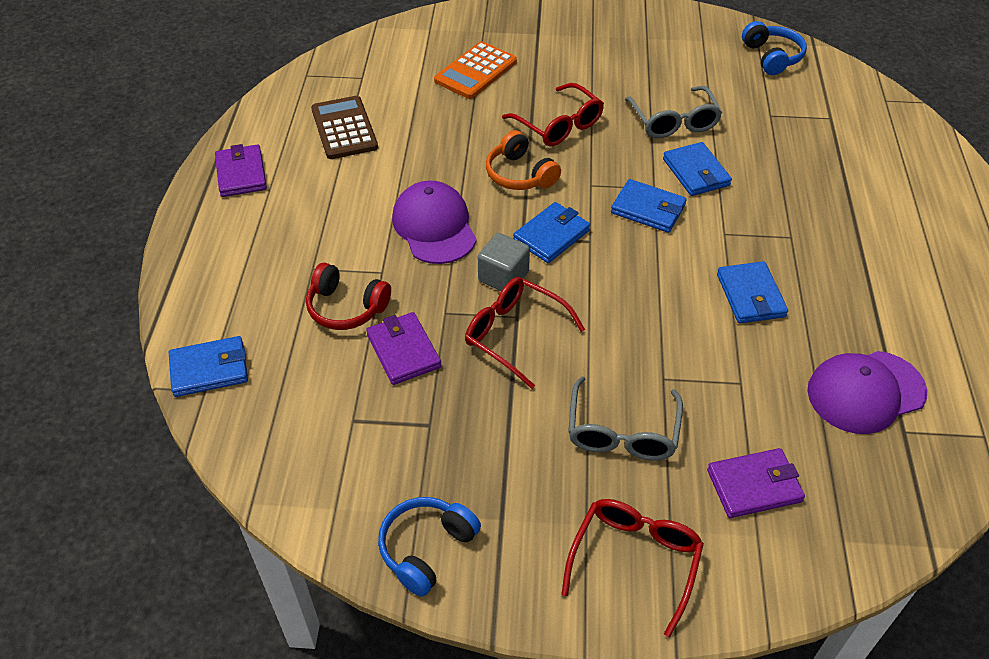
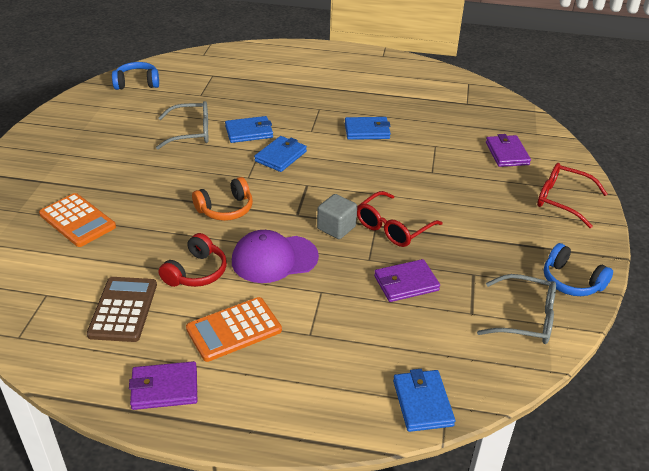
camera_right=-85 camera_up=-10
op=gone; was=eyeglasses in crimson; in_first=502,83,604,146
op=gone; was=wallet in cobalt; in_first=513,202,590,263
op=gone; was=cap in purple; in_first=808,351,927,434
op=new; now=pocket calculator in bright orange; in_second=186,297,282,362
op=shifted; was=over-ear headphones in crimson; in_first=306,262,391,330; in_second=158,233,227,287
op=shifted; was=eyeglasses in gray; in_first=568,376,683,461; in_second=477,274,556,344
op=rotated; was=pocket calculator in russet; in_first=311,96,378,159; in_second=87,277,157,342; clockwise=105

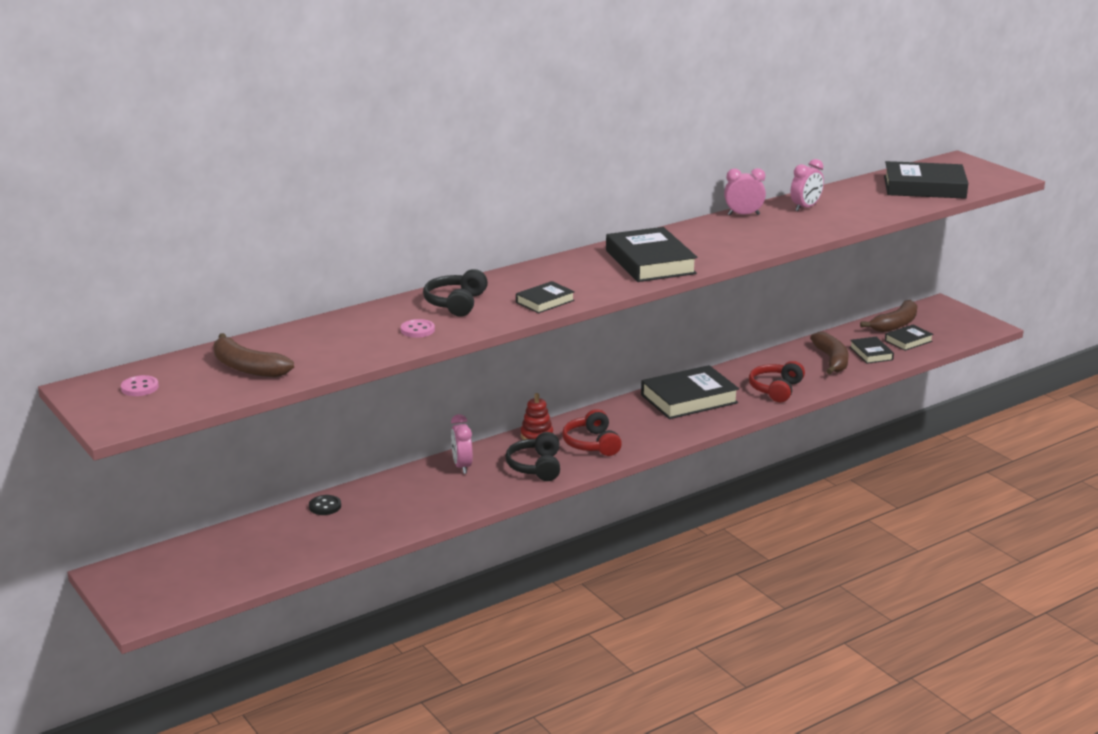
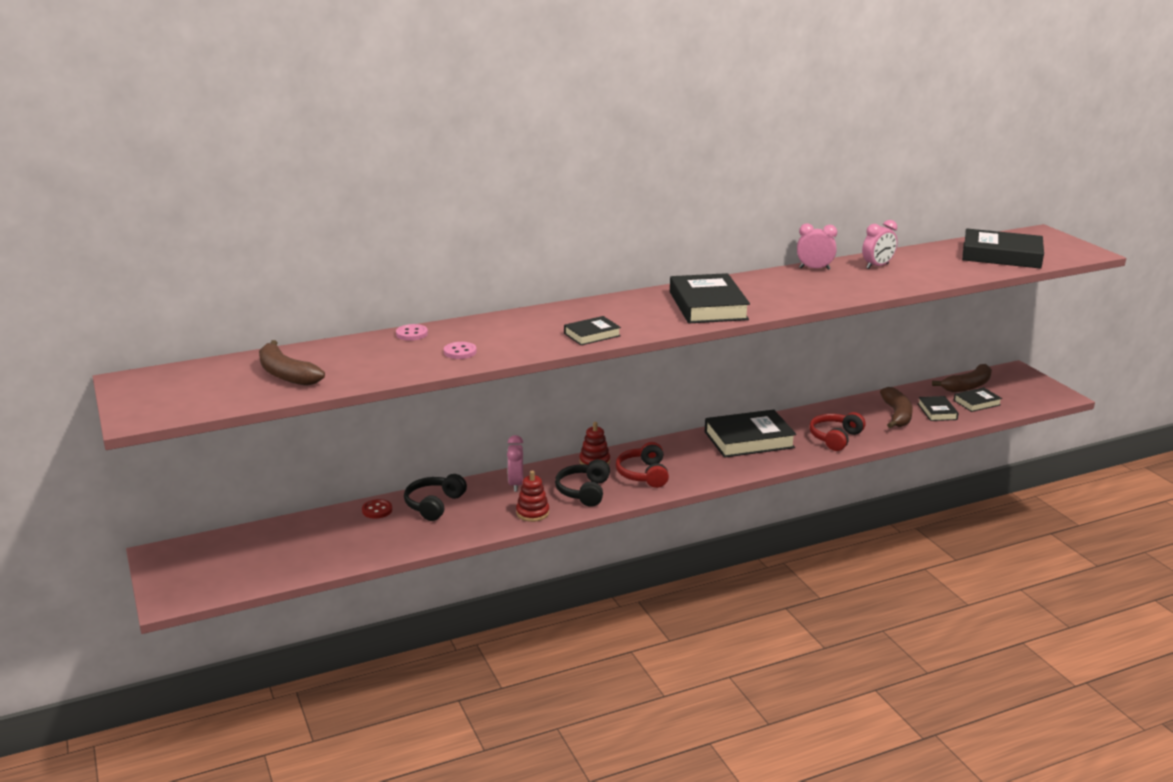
camera_right=10 camera_up=0
op=new; now=stacking toy in crimson; in_second=516,471,549,522
op=shifted; was=shirt button in rosy; in_first=121,375,159,396; in_second=396,324,428,341
op=shifted; was=over-ear headphones in black; in_first=423,269,488,317; in_second=404,474,467,521
op=repainted; was=shirt button in black; now=shirt button in crimson; in_first=309,495,341,515; in_second=362,499,392,519

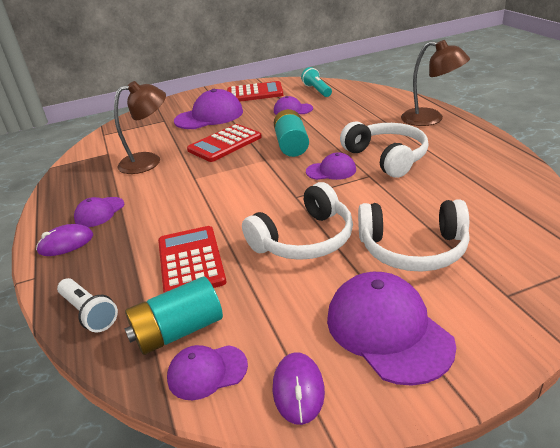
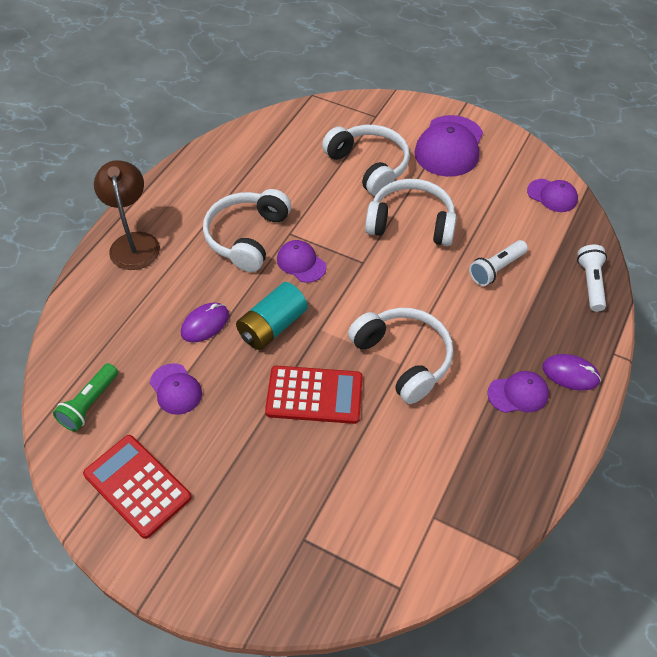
camera_right=-135 camera_up=20
op=gone; was=reading lamp in russet; in_first=114,81,166,174
op=gone; was=AA battery in aqua; in_first=124,277,223,355
op=gone; was=cap in purple; in_first=174,89,243,129
op=new; now=over-ear headphones in snow-white; in_second=348,308,453,404
op=shifted; was=computer mouse in purple; in_first=273,352,325,425; in_second=181,302,229,342
op=swapped; was=pocket calculator in crimson; now=flashlight in snow-white; in_first=158,226,226,293; in_second=469,240,528,286
op=repainted; was=flashlight in aqua; now=flashlight in green; in_first=301,67,332,97; in_second=53,363,118,432

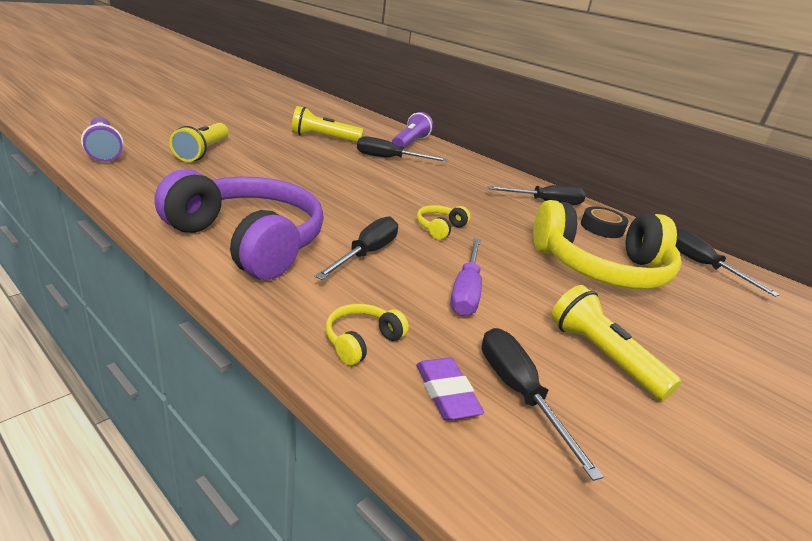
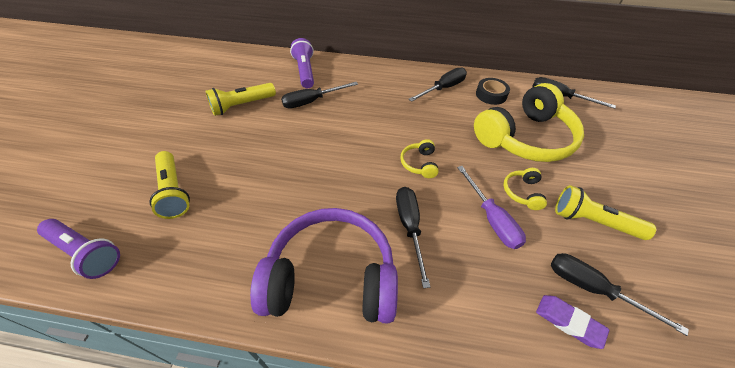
camera_right=-30 camera_up=20
op=shifted; was=over-ear headphones in bright yellow; in_first=326,304,409,366; in_second=504,168,547,210

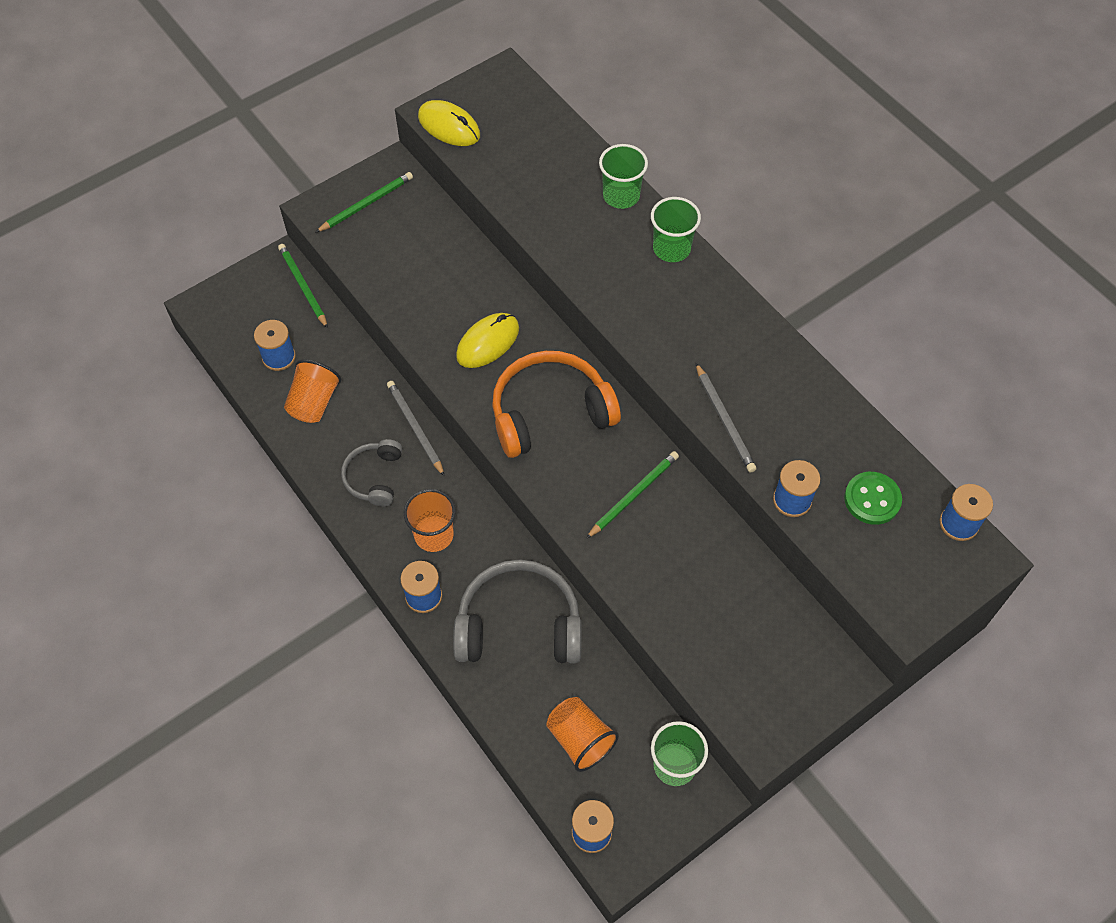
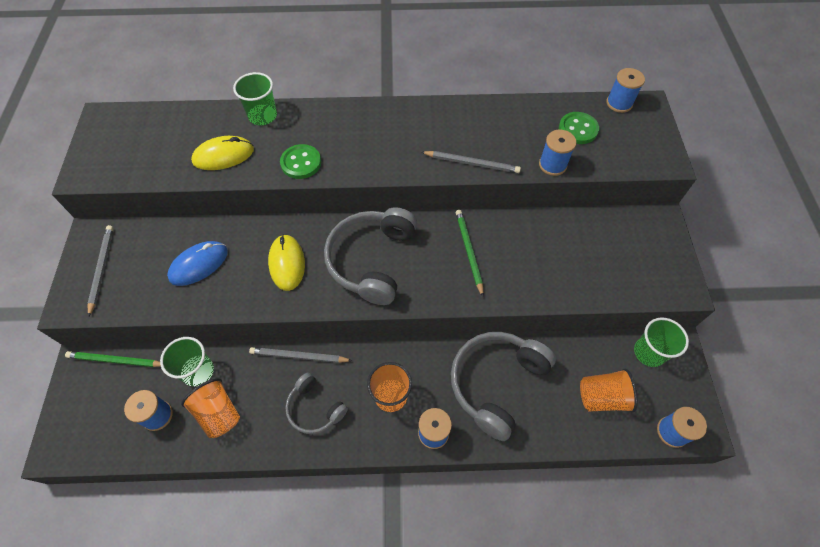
camera_right=-55 camera_up=0
op=new; now=computer mouse in cobalt; in_second=167,241,228,286
op=new; now=shirt button in green; in_second=280,144,321,179
op=shifted; was=computer mouse in bright yellow; in_first=418,100,480,146; in_second=191,136,254,170
op=shifted; was=tumbler in green; in_first=651,197,701,262; in_second=160,337,214,387
op=repainted; was=wooden pencil in green; now=wooden pencil in gray; in_first=315,172,413,233; in_second=87,225,114,317
op=repainted; was=over-ear headphones in bright orange; now=over-ear headphones in gray; in_first=492,351,621,458; in_second=324,207,417,305

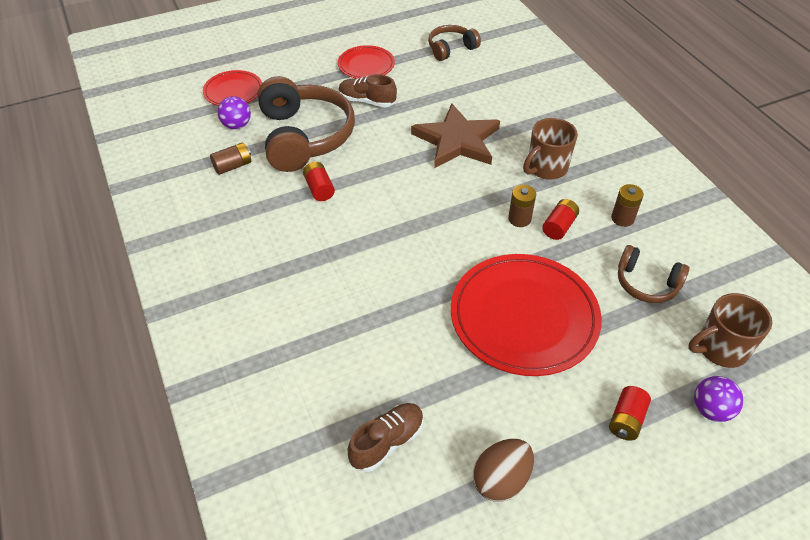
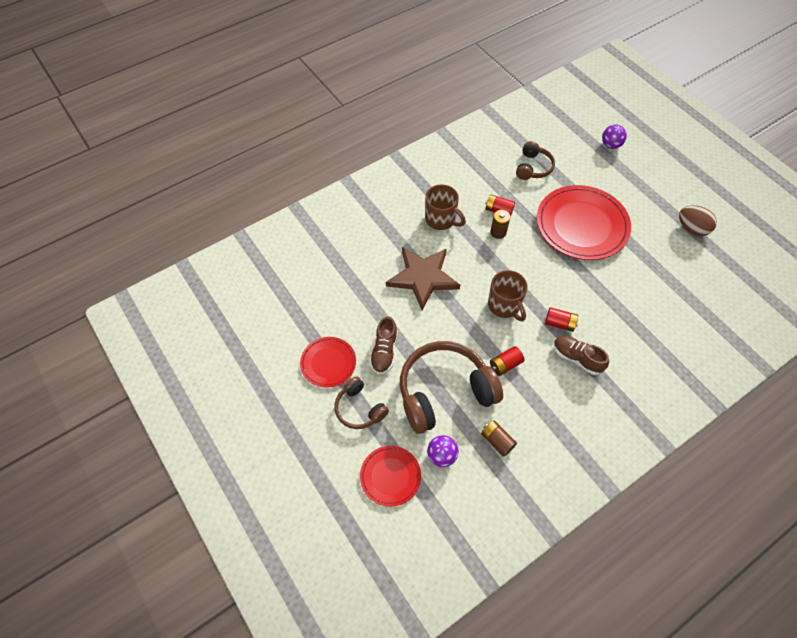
camera_right=-100 camera_up=10
op=gone; was=AA battery in russet; in_first=611,184,644,227
op=shifted; was=lace-up shoe in russet; in_first=348,403,424,472; in_second=554,336,609,375
op=shifted; was=over-ear headphones in russet; in_first=428,25,481,61; in_second=334,376,389,429
op=shifted; was=AA battery in crimson; in_first=609,386,651,441; in_second=545,307,579,332
op=shifted; was=mug in russet; in_first=688,293,772,368; in_second=488,270,528,322

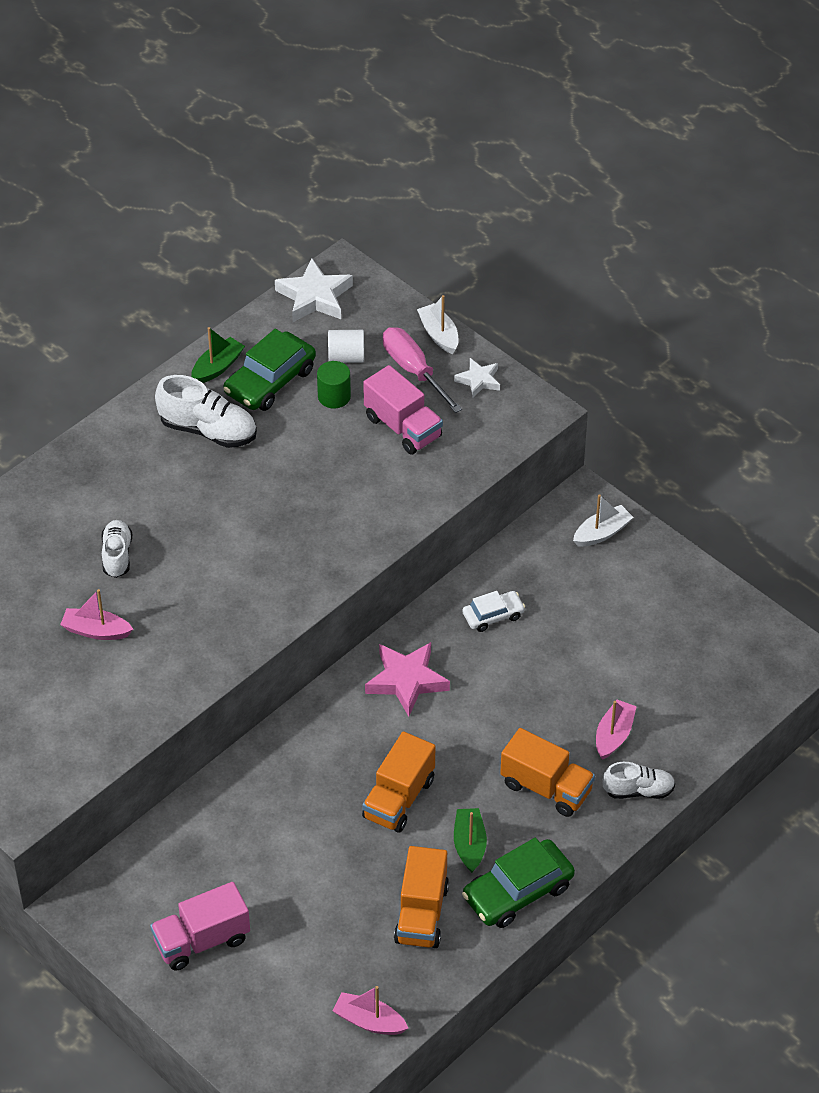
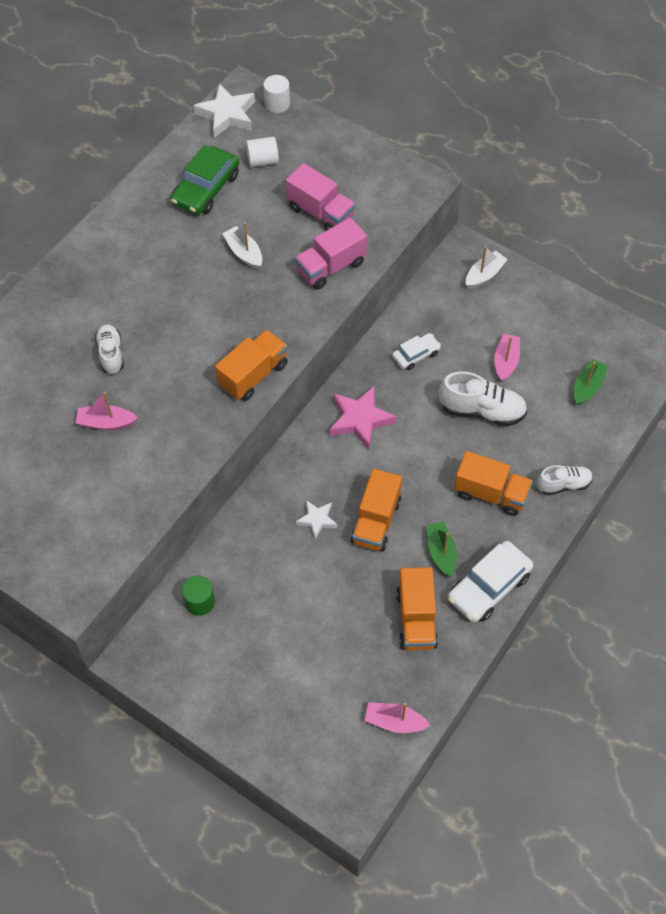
camera_right=-10 camera_up=10
op=gone; was=screwdriver in rosy; in_first=383,327,462,413
op=new; now=truck in bright orange; in_second=215,329,288,401
op=new; now=cylinder in snow-white; in_second=263,75,290,113
op=shifted; was=truck in rosy; in_first=150,882,250,970; in_second=295,218,367,290
op=shifted; was=lace-up shoe in snow-white; in_first=155,375,257,448; in_second=439,371,527,426
op=shifted; was=boat in green; in_first=191,327,245,383; in_second=574,359,608,405
op=shifted; was=cylinder in green; in_first=317,361,351,409; in_second=182,576,215,616
op=shifted; was=boat in snow-white; in_first=417,295,459,354; in_second=222,222,262,269
op=shifted; was=star in snow-white; in_first=454,358,500,398; in_second=296,500,338,540
op=shifted; was=boat in rosy; in_first=596,700,637,760; in_second=494,334,520,382
op=repainted; was=toy car in green; now=toy car in snow-white; in_first=462,838,575,928; in_second=448,541,533,623

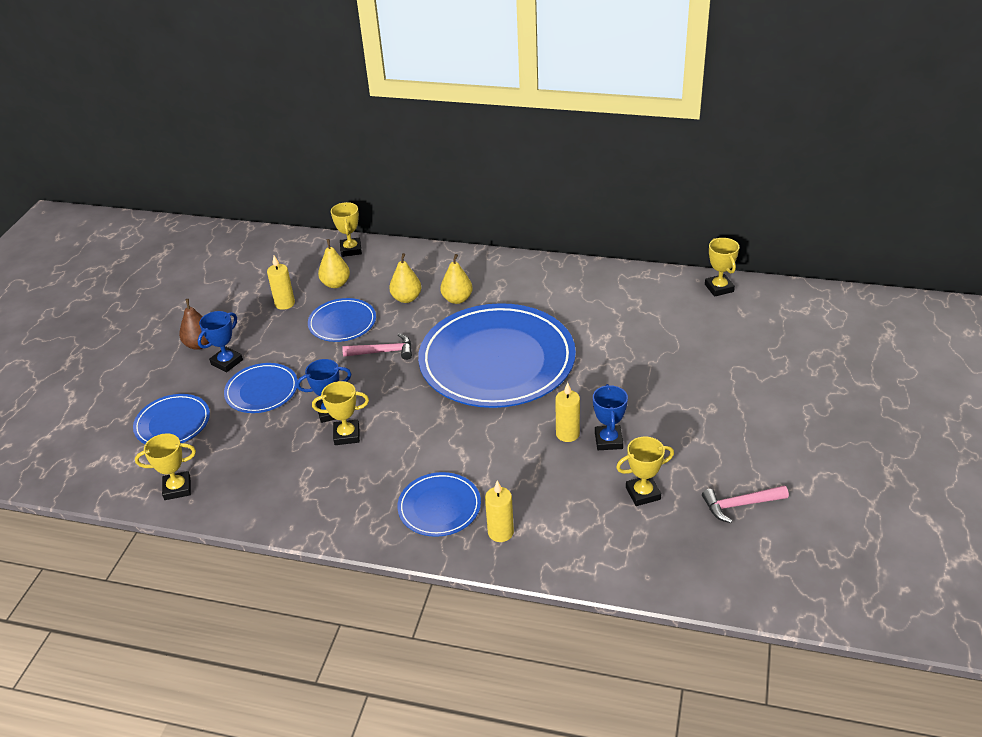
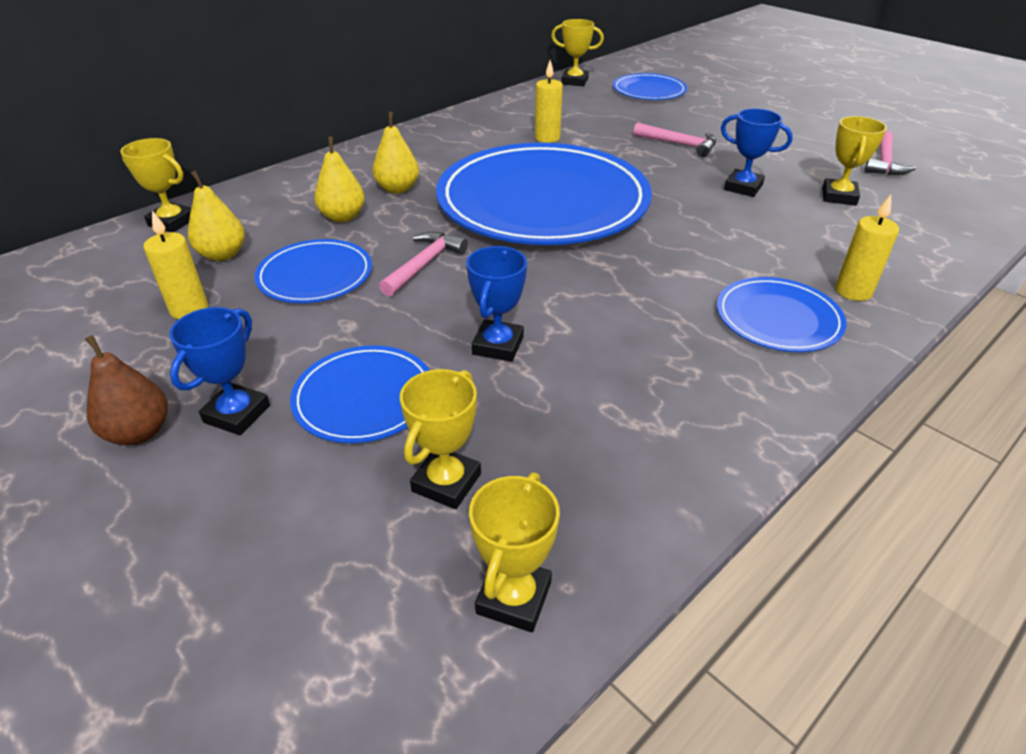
camera_right=-60 camera_up=0
op=new; now=carpenter's hammer in rosy; in_second=634,122,716,157
op=shifted; was=flat dish in cobalt; in_first=133,394,210,444; in_second=613,73,687,100
op=shifted; was=award cup in bright yellow; in_first=312,381,369,445; in_second=400,369,481,509
op=shifted; was=candle in bright yellow; in_first=555,382,580,442; in_second=535,60,563,143
op=rotated; was=award cup in cobalt; in_first=198,311,243,372; in_second=169,307,270,435; clockwise=45

